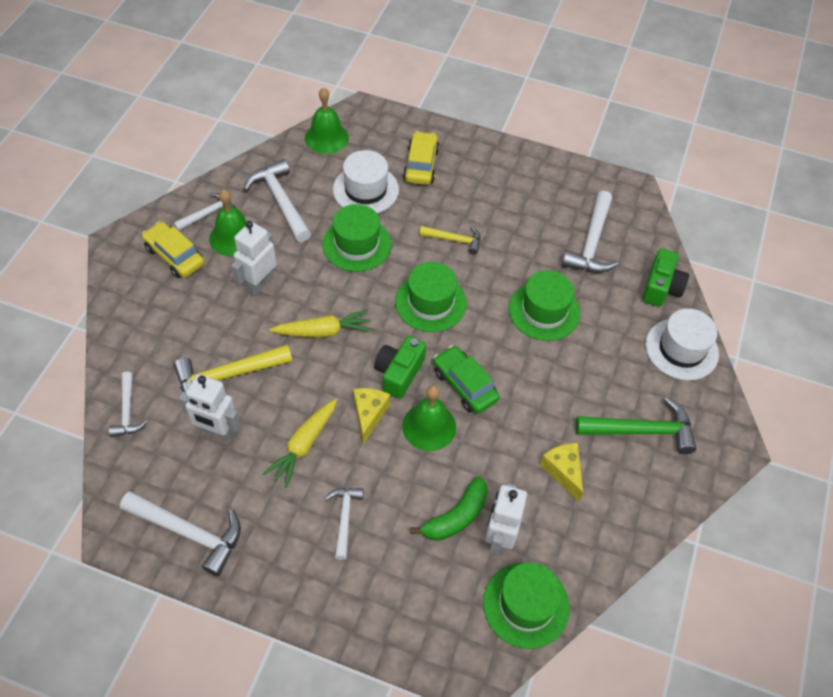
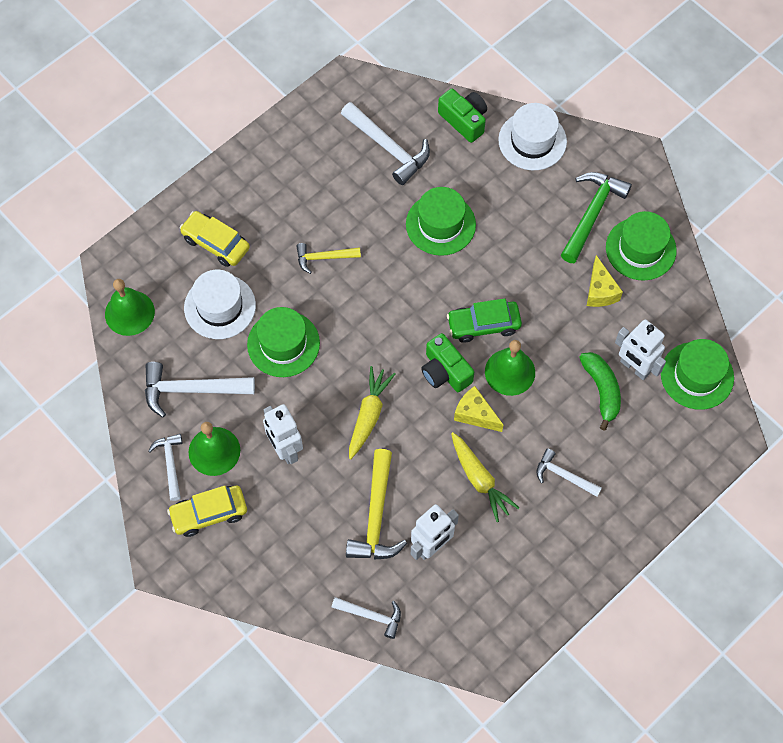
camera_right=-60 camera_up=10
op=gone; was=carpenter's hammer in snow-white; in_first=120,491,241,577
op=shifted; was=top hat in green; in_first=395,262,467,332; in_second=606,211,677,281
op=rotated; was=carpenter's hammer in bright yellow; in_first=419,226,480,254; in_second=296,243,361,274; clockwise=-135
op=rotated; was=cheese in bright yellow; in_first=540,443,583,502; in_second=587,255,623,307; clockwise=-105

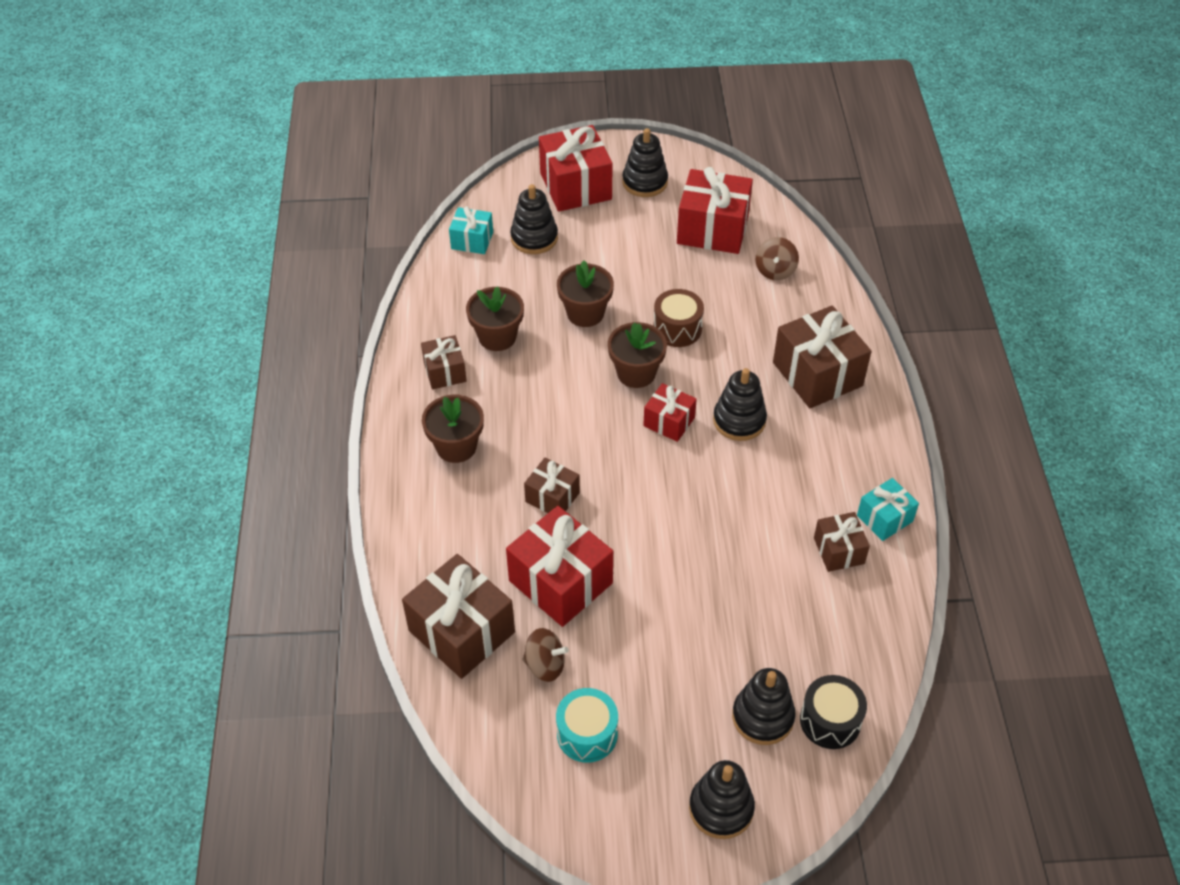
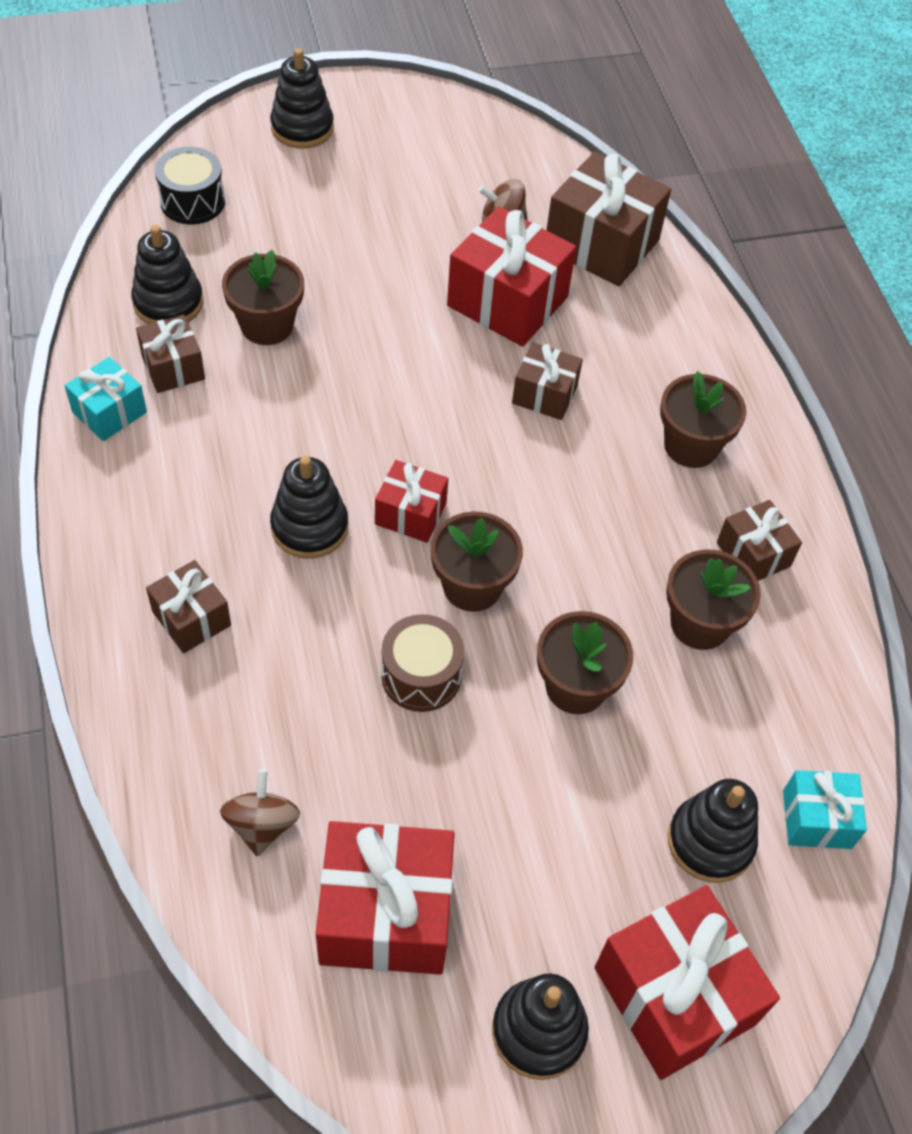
camera_right=165 camera_up=5
op=gone; was=snare drum in aqua; in_first=556,688,618,763
op=new; now=flower pot in russet; in_second=222,250,304,345
op=shifted; was=stacking toy in black; in_first=732,668,796,745; in_second=131,225,203,324
op=scaled; was=present in russet; in_first=773,306,872,408; in_second=146,560,231,653; ratio=0.56

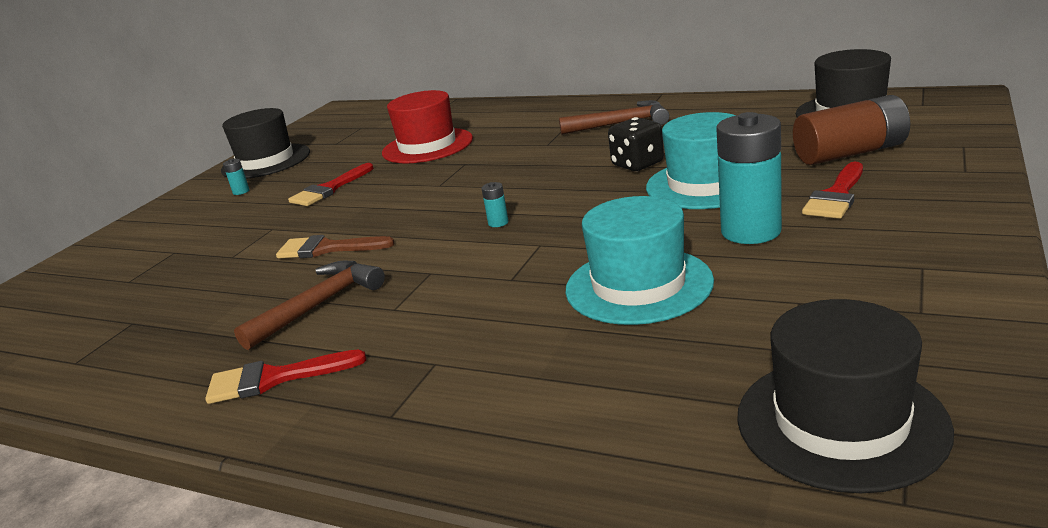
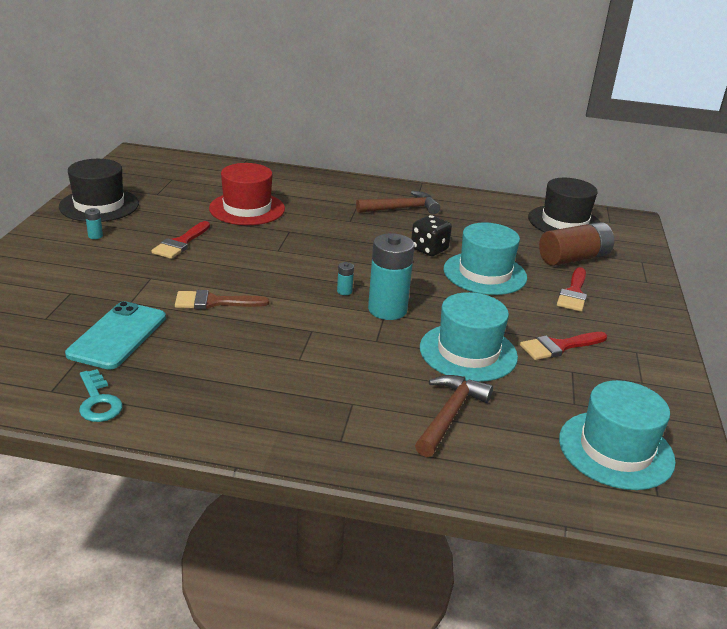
camera_right=-20 camera_up=5
op=new; now=phone in aqua; in_second=65,301,166,370
op=new; now=latchkey in aqua; in_second=79,369,123,422
op=shifted; was=brush in crimson; in_first=205,349,366,404; in_second=520,332,607,360
op=shifted; was=carpenter's hammer in russet; in_first=234,261,385,350; in_second=415,375,493,457
op=shifted; was=AA battery in aqua; in_first=716,112,782,244; in_second=368,233,415,320
op=repainted; was=top hat in black; now=top hat in aqua; in_first=737,299,954,493; in_second=559,380,676,490

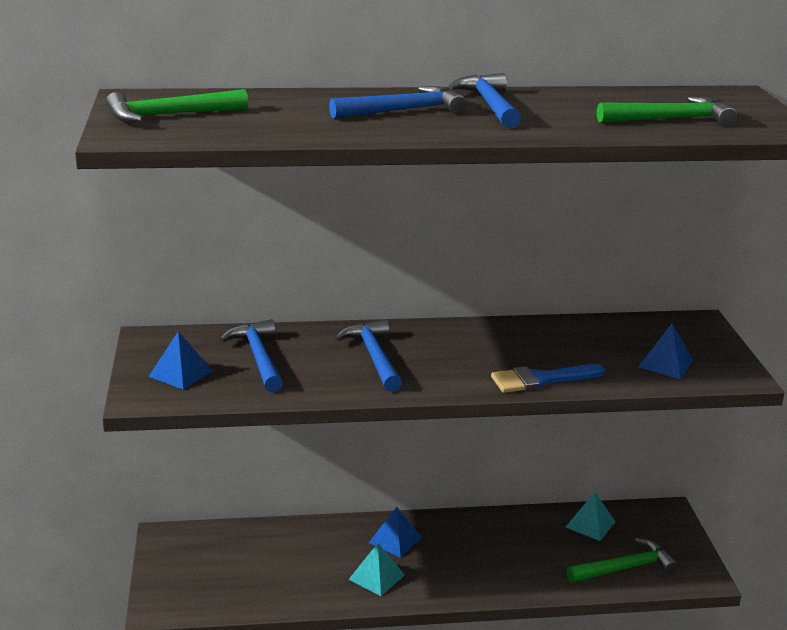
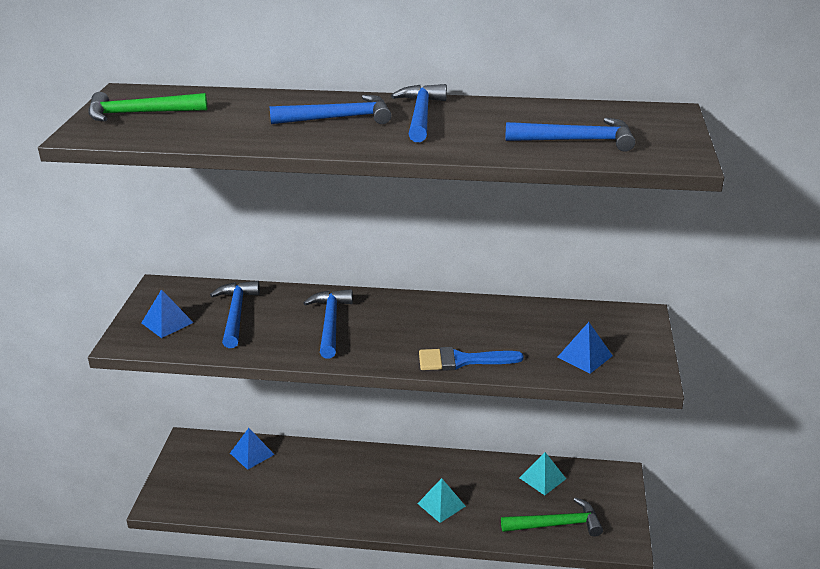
camera_right=15 camera_up=5
op=shifted; was=solid pyramid in aqua; in_first=348,543,405,596; in_second=417,478,466,523
op=shifted; was=solid pyramid in cobalt; in_first=369,507,422,558; in_second=230,428,275,470
op=repainted; was=carpenter's hammer in green; now=carpenter's hammer in cobalt; in_first=597,97,737,127; in_second=506,118,635,152

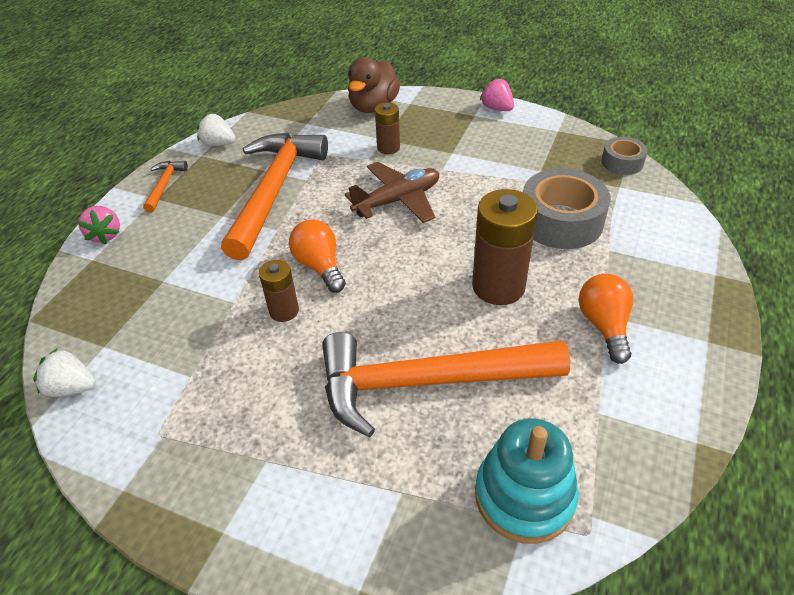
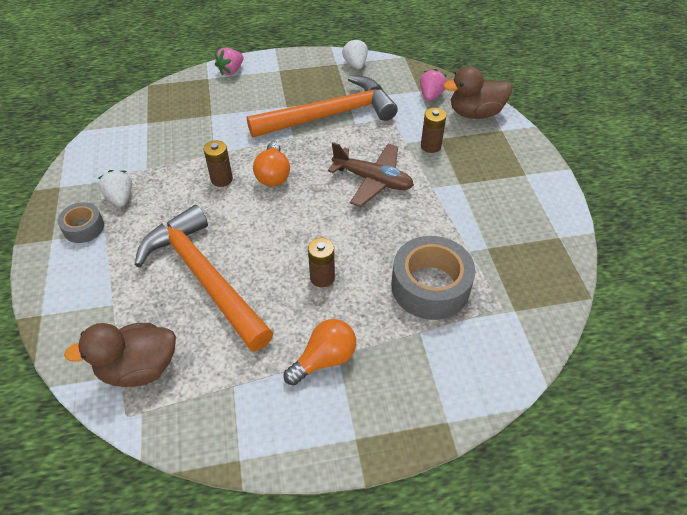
camera_right=55 camera_up=5
op=gone; was=carpenter's hammer in bright orange; in_first=143,161,188,212
op=shifted; was=berry in snow-white; in_first=33,349,95,397; in_second=98,170,132,207
op=shifted; was=berry in rosy; in_first=480,78,514,111; in_second=420,69,447,101
op=shifted; was=tape in gray; in_first=601,137,648,175; in_second=58,202,104,243
op=swapped; was=stacking toy in aqua; now=duck in russet; in_first=475,418,579,544; in_second=64,323,176,387
op=rotated; was=lightbulb in bright orange; in_first=289,219,346,293; in_second=253,142,290,187; clockwise=150
op=scaled; was=AA battery in russet; in_first=472,189,538,305; in_second=308,238,335,287; ratio=0.55

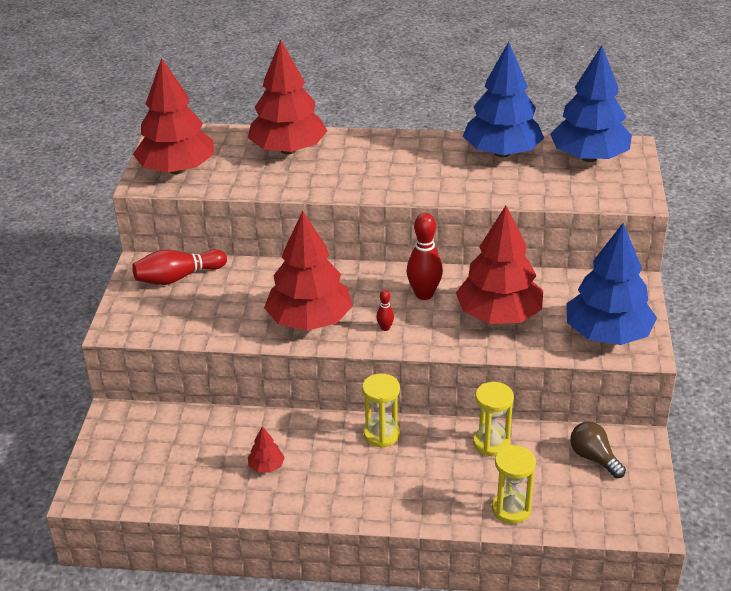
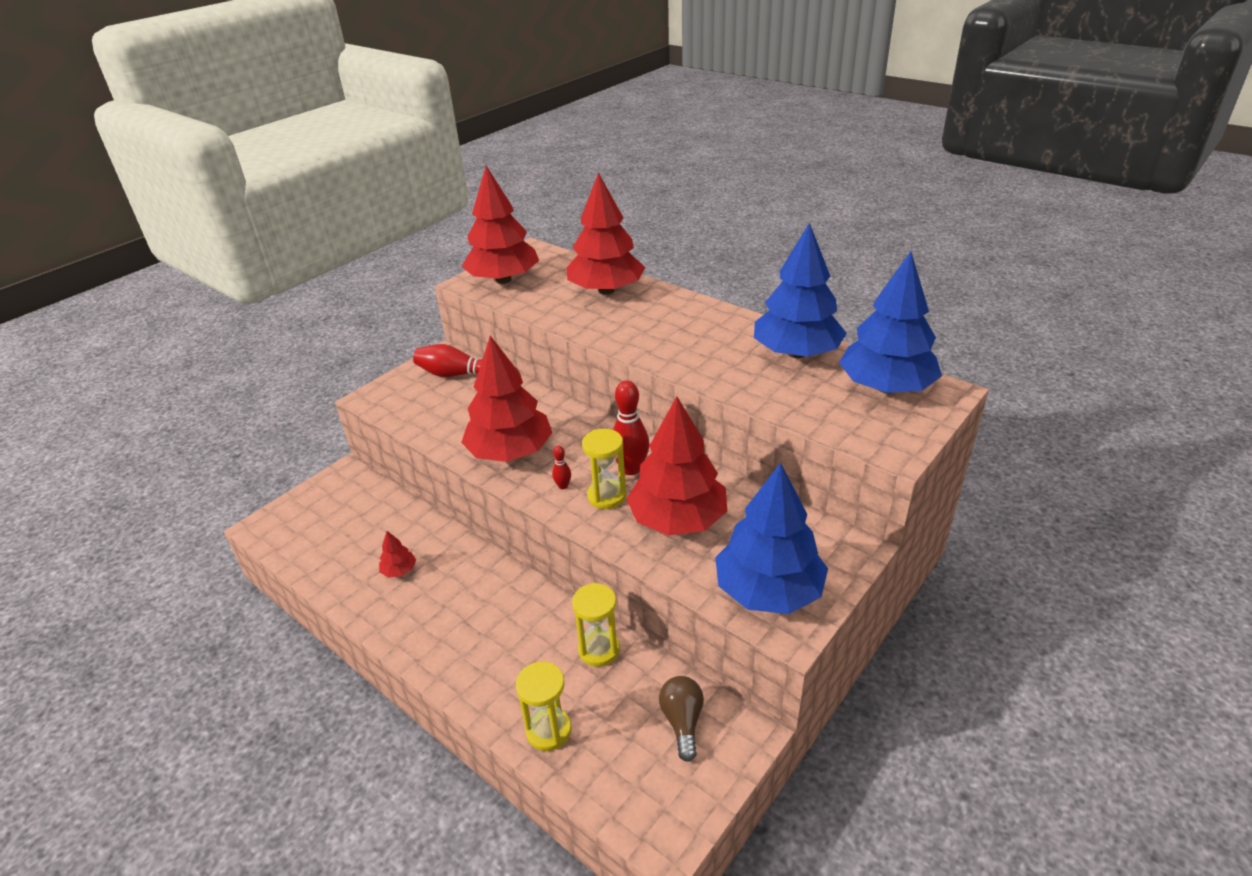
camera_right=35 camera_up=0
op=shifted; was=sand timer in bright yellow; in_first=362,373,400,448; in_second=582,429,626,509

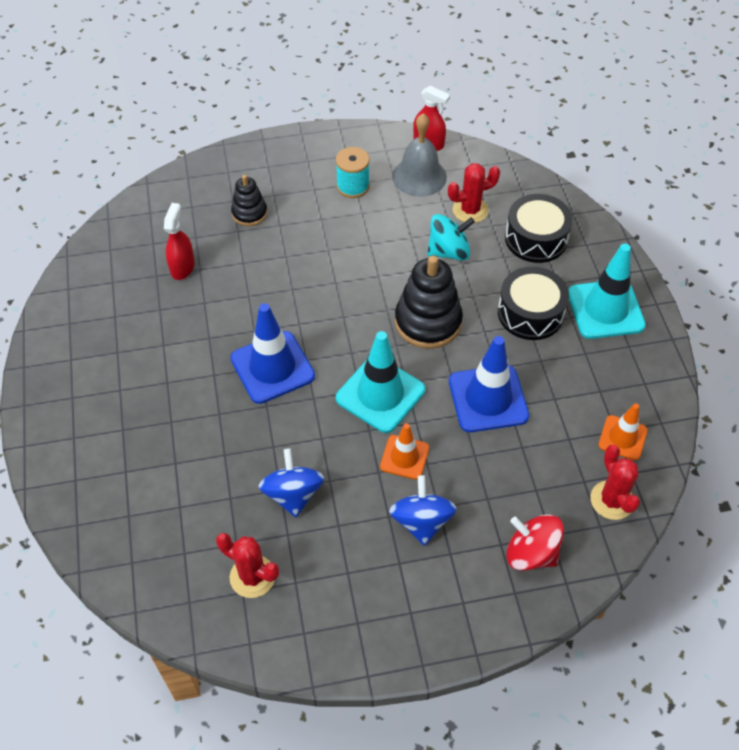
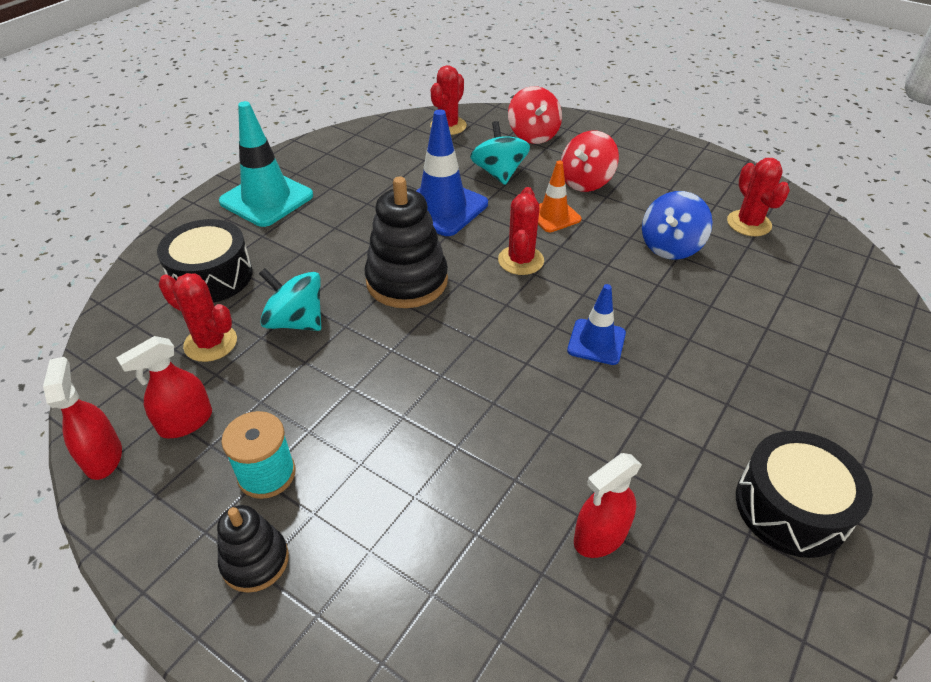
camera_right=-135 camera_up=-10
op=gone; was=road cone in bright orange; in_first=598,403,648,460
op=new; now=whirligig in aqua; in_second=470,121,530,185
op=shifted; was=stacking toy in black; in_first=231,175,267,226; in_second=217,505,289,593
op=shifted; was=snare drum in black; in_first=498,267,569,340; in_second=736,431,873,558
op=swapped; was=road cone in aqua; now=cactus in crimson; in_first=336,331,425,433; in_second=498,187,544,275
op=swapped; was=bell in gray; now=spray bottle in crimson; in_first=392,113,447,197; in_second=116,336,212,438
op=repainted; was=whirligig in cobalt; now=whirligig in crimson; in_first=389,475,456,546; in_second=561,131,619,192
op=scaled; was=road cone in cobalt; in_first=230,303,315,404; in_second=567,284,626,365; ratio=0.59

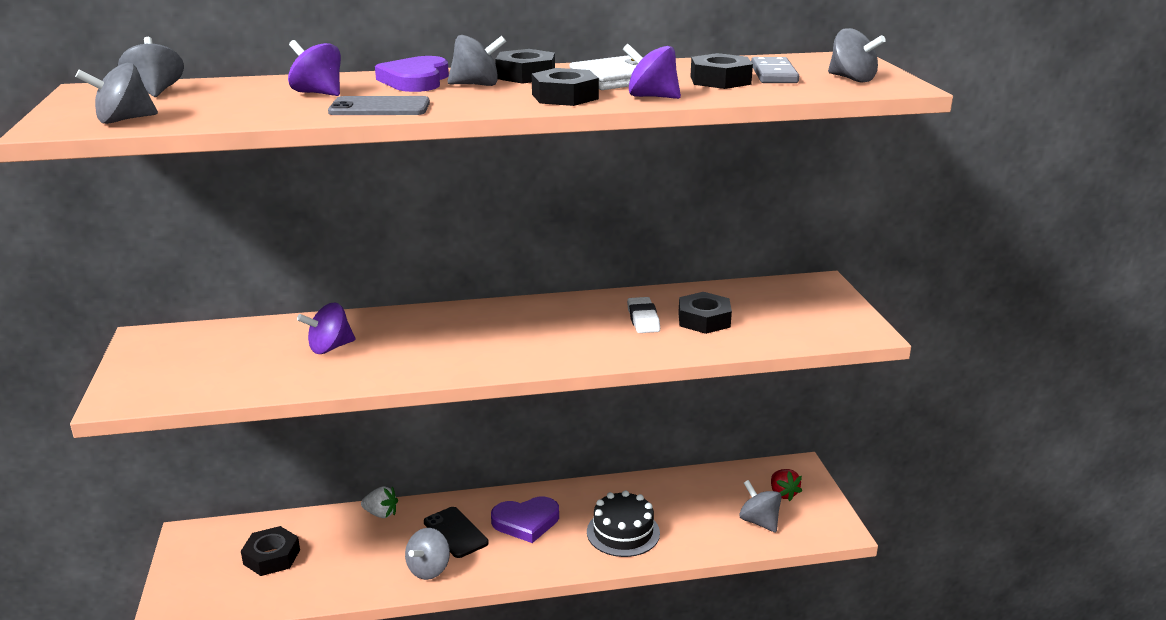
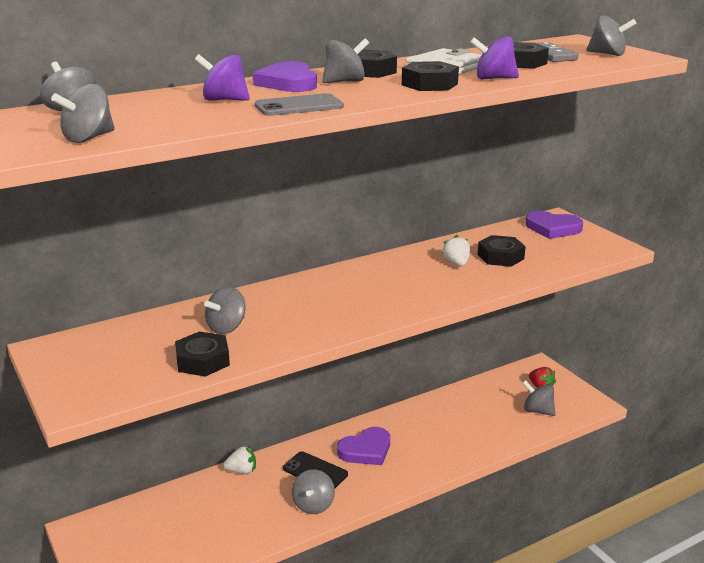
camera_right=-20 camera_up=0
op=gone; was=cake in black; in_first=587,490,660,557
op=new; now=heart shape in purple; in_second=525,211,583,239
op=shifted; was=hexagon nut in black; in_first=241,526,300,576; in_second=175,331,230,377
op=swapped; was=pencil eraser in snow-white; now=berry in snow-white; in_first=627,297,660,333; in_second=442,235,470,266
op=repainted; was=whirligig in purple; now=whirligig in gray; in_first=297,302,356,354; in_second=204,287,246,334

